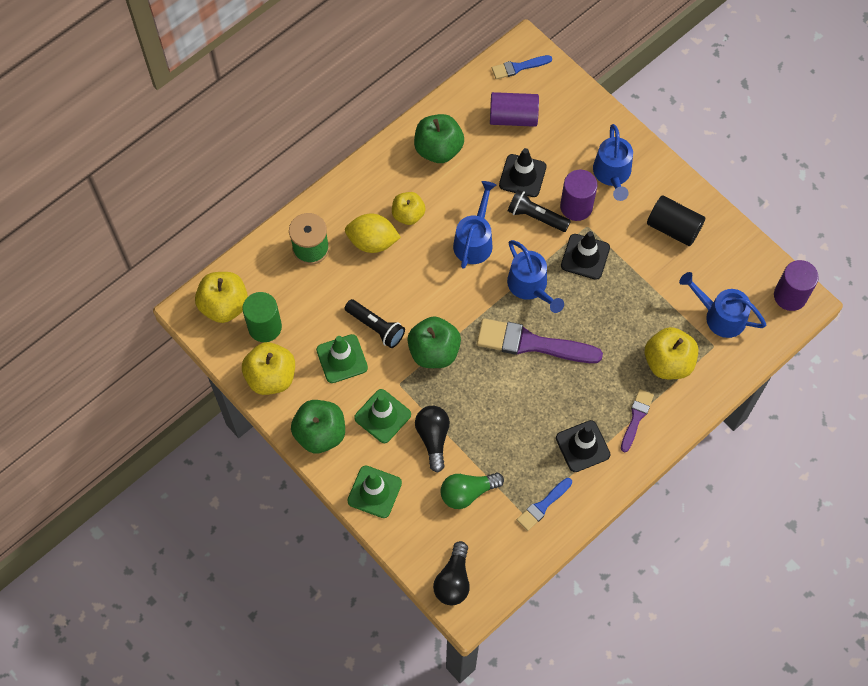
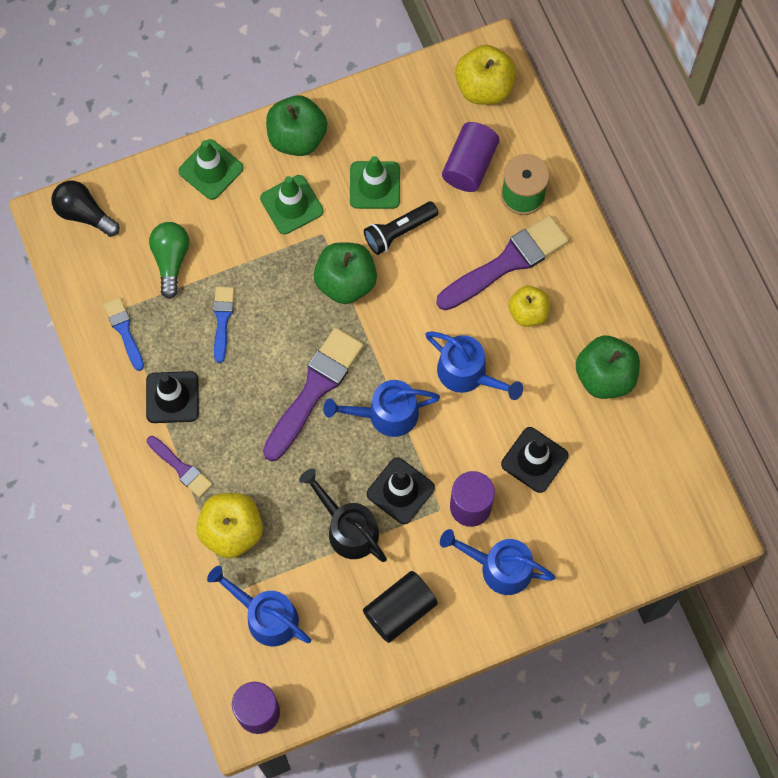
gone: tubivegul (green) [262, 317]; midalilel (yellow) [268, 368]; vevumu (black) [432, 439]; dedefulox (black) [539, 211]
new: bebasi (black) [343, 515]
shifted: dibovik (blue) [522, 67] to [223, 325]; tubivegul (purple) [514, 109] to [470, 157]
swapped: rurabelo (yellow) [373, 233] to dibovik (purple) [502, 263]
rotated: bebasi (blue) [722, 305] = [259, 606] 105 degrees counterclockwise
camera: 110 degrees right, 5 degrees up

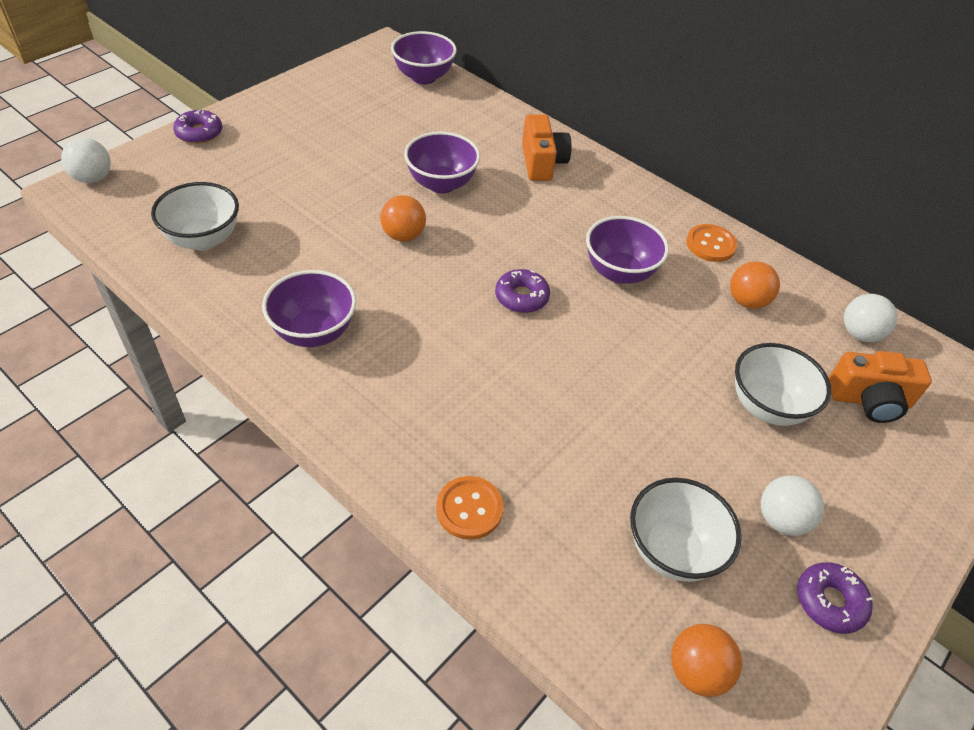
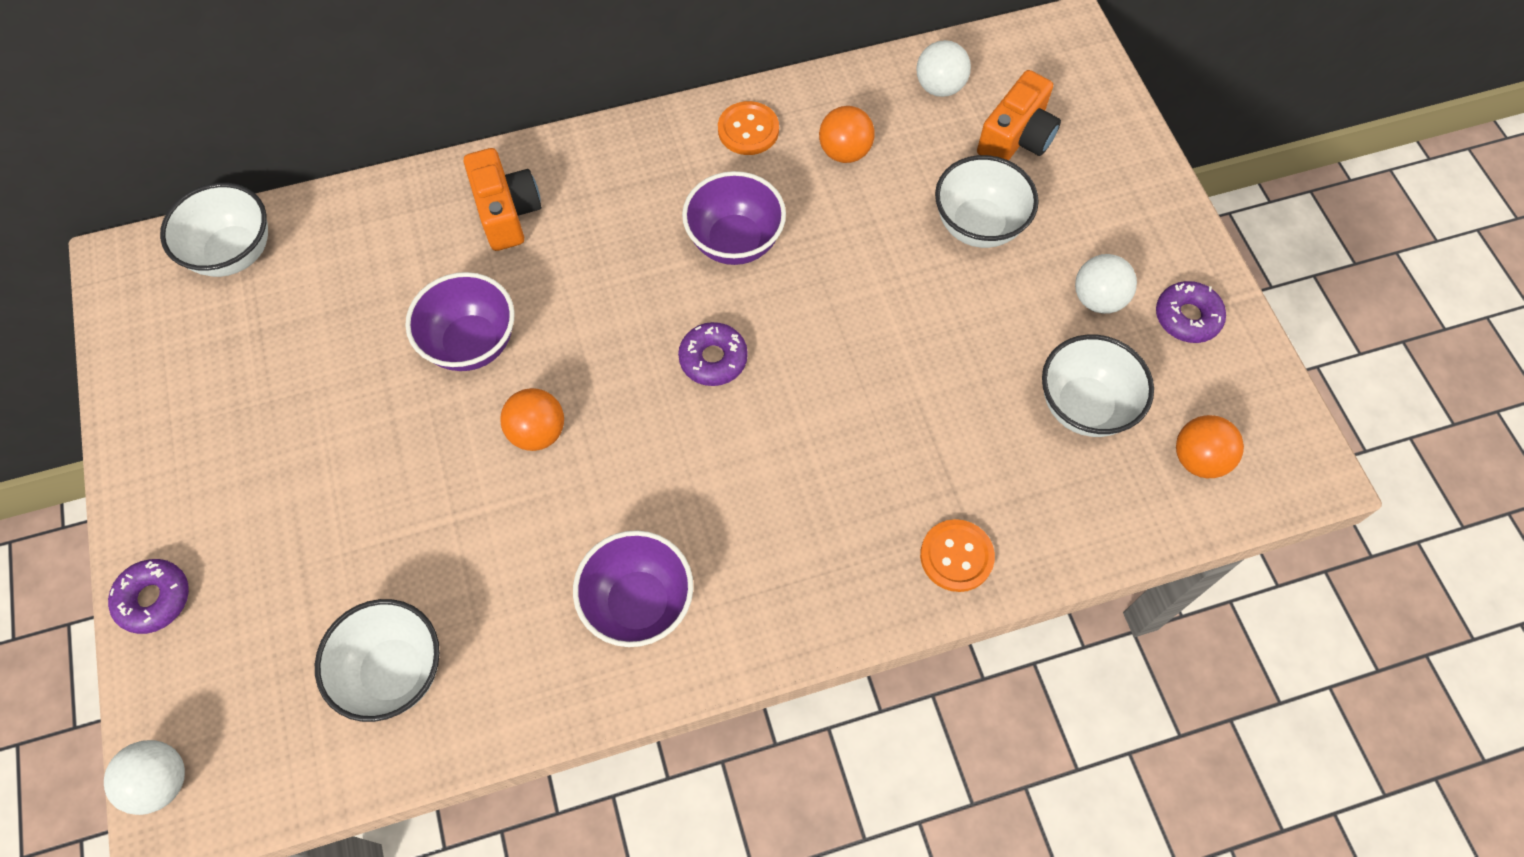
repainted: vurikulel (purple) [424, 57] to vurikulel (white) [214, 230]
rotated: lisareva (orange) [546, 147] = [502, 199] 45 degrees clockwise
camera: 55 degrees left, 15 degrees up

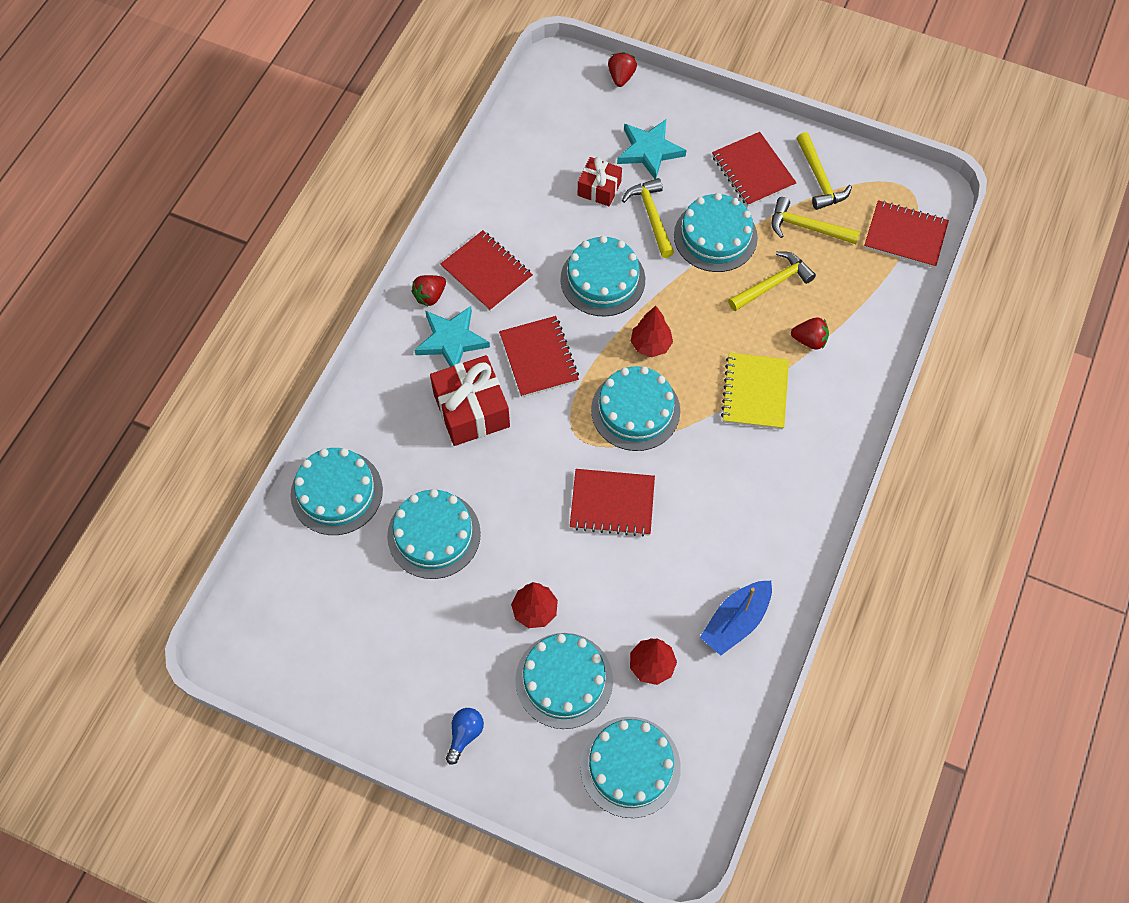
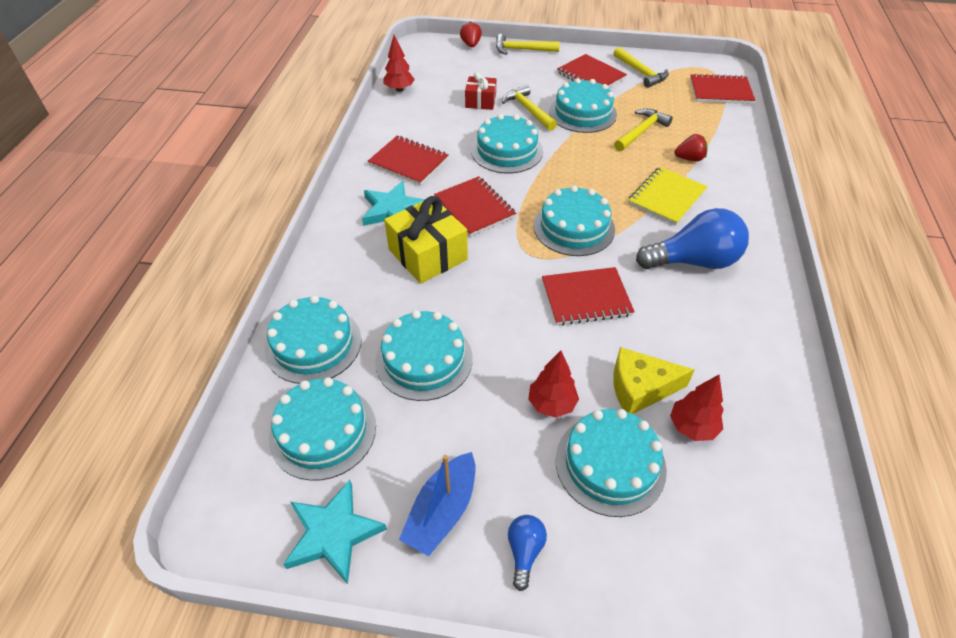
gone: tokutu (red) [429, 290]
new: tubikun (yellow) [653, 380]; vevumu (blue) [692, 238]
shifted: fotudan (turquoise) [630, 767] to [322, 429]; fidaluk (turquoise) [652, 149] to [335, 532]; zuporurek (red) [652, 331] to [399, 63]; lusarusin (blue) [736, 618] to [437, 504]; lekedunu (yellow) [816, 220] to [528, 44]
repainted: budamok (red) [470, 400] to budamok (yellow) [426, 240]
rotated: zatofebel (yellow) [755, 391] = [668, 196] 45 degrees clockwise
camera: 15 degrees left, 15 degrees down

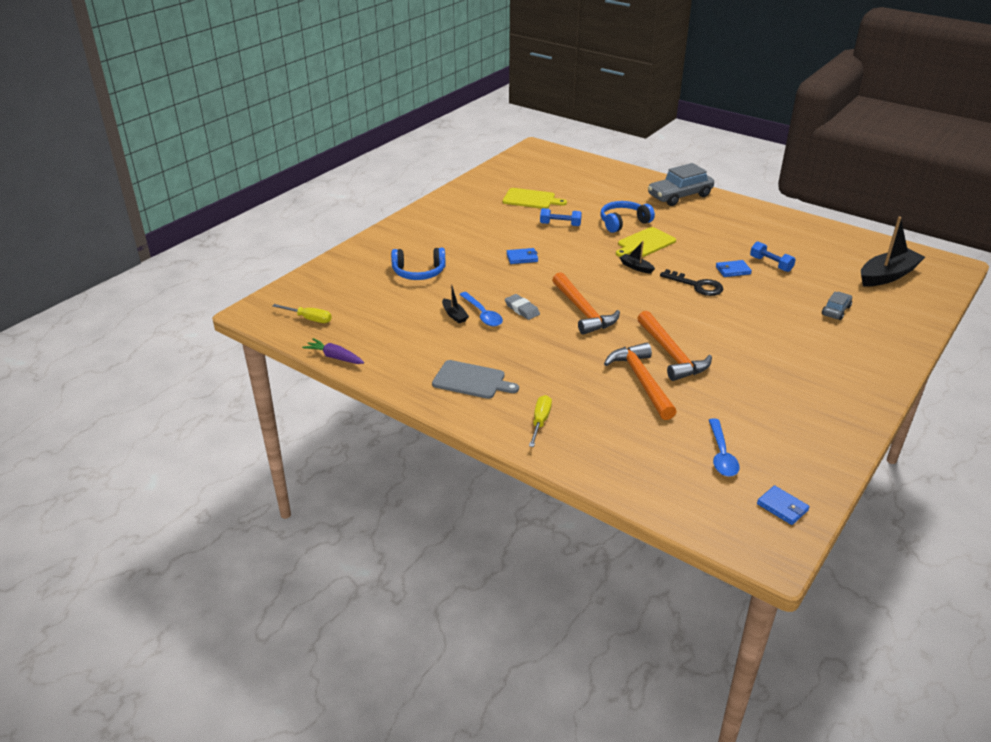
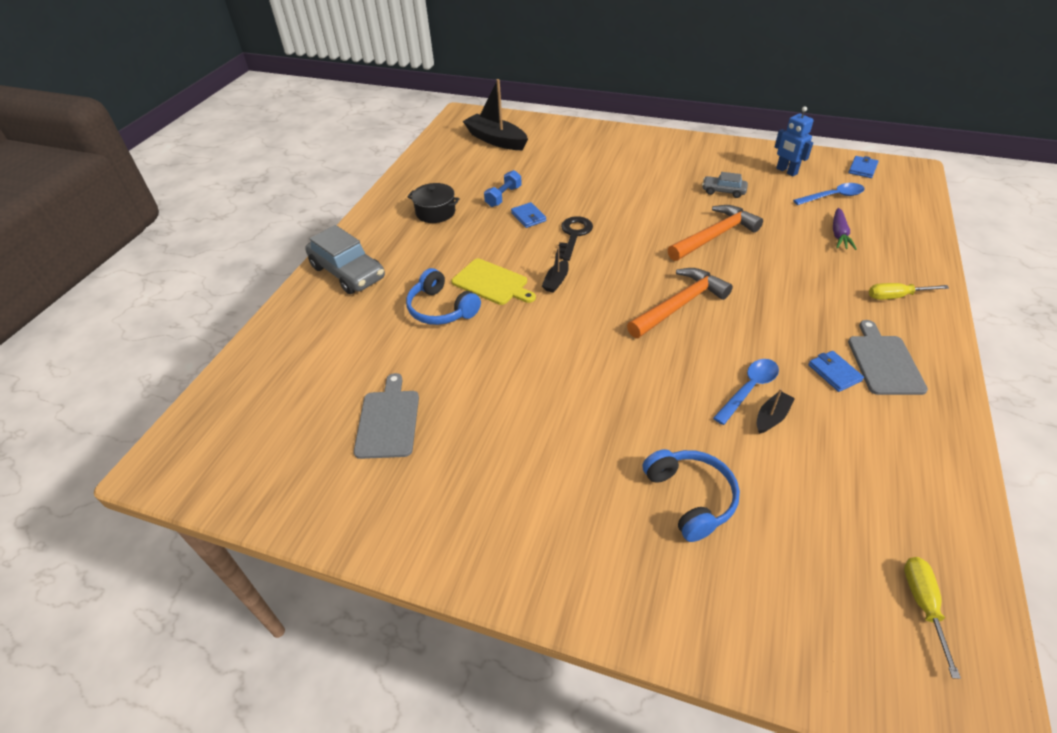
gone: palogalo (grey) [522, 307]; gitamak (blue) [561, 217]; lekedunu (orange) [640, 381]
new: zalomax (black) [433, 203]; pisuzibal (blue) [794, 141]
shifted: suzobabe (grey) [837, 306] to [725, 185]; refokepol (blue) [522, 256] to [836, 371]; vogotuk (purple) [333, 351] to [845, 229]
repainted: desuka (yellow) [535, 198] to desuka (grey) [386, 416]
camera: 105 degrees left, 10 degrees up

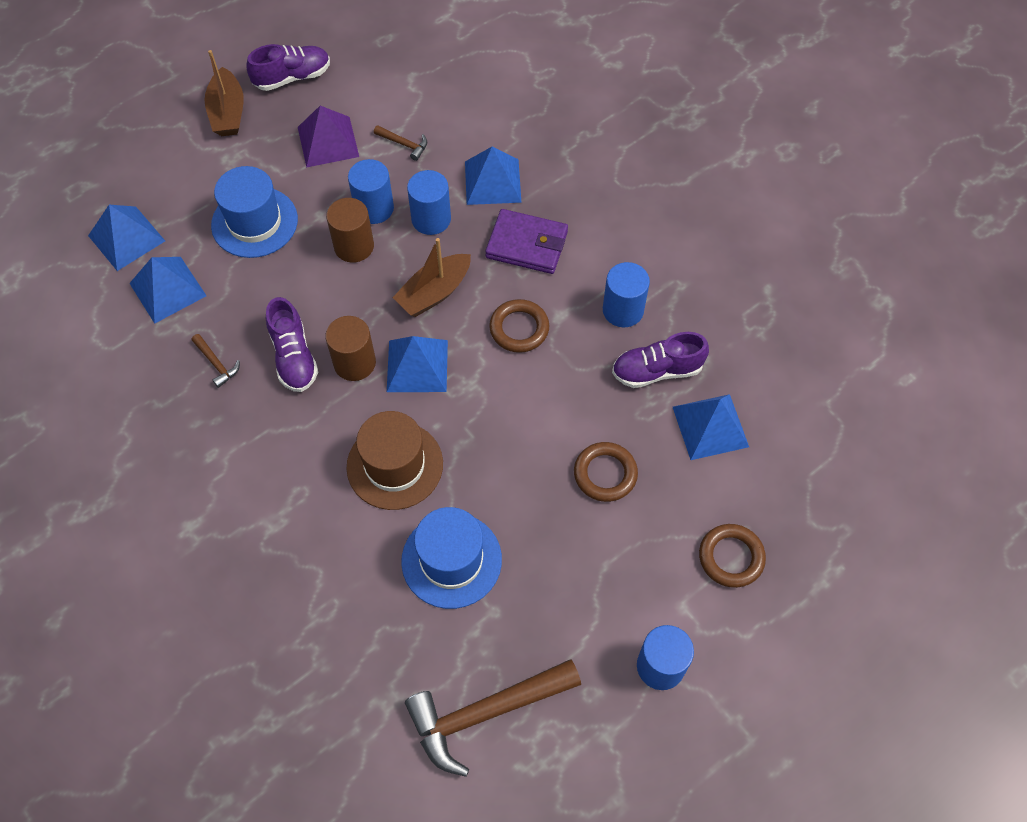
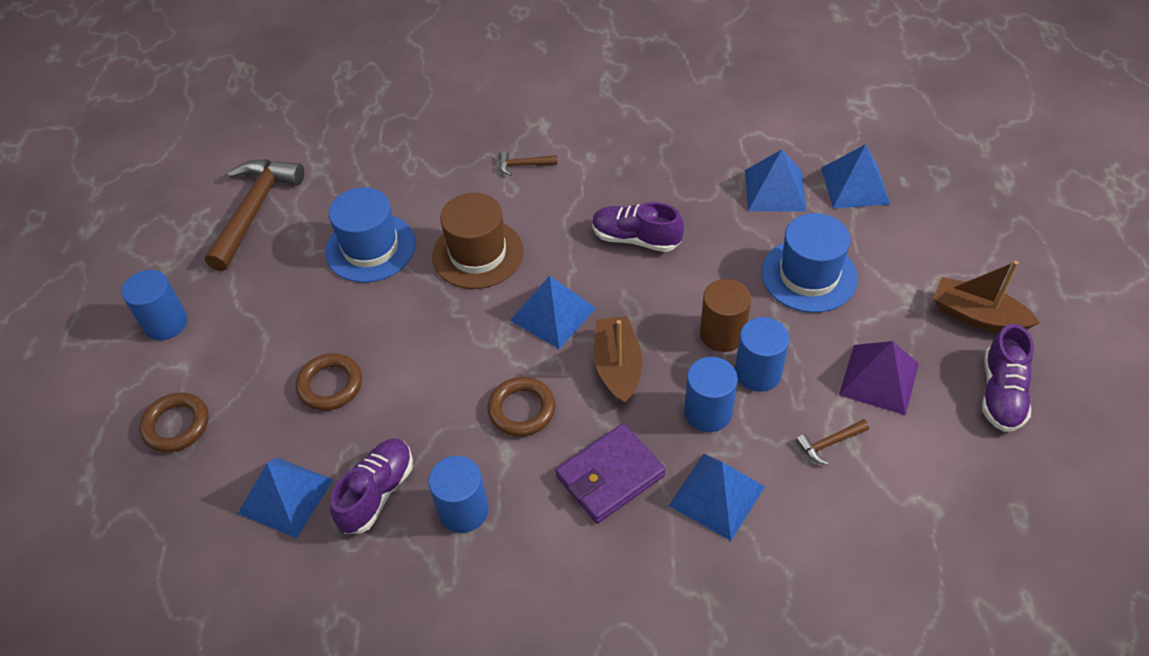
gone: tubivegul (brown) [350, 348]
shifted: lekedunu (brown) [215, 361] to [528, 163]
camera: 130 degrees right, 10 degrees down

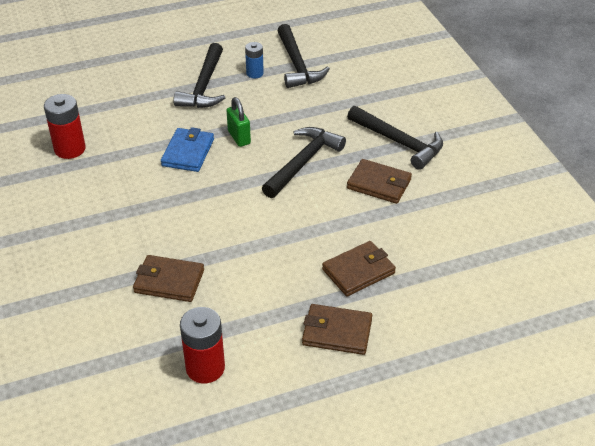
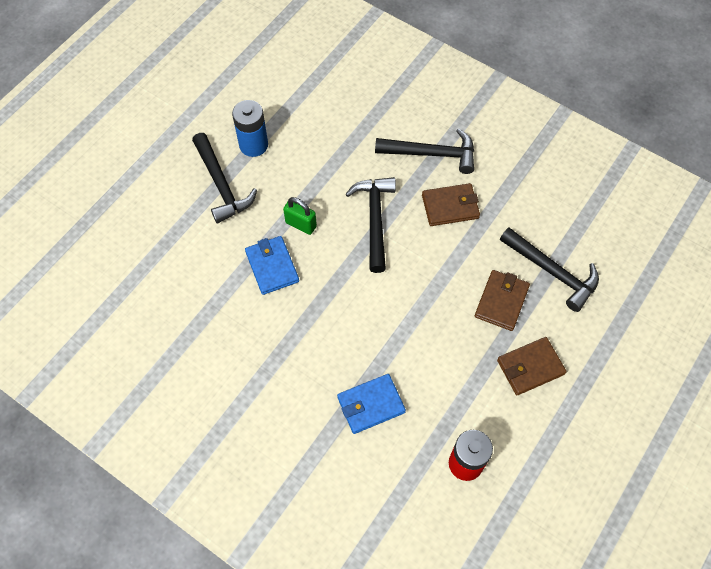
gone: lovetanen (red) [65, 126]
shifted: lekedunu (black) [303, 56] to [549, 270]
repainted: refokepol (brown) [168, 278] to refokepol (blue) [371, 404]
scaled: lovetanen (blue) [254, 60] = [250, 128] x1.64
camera: 35 degrees left, 20 degrees up

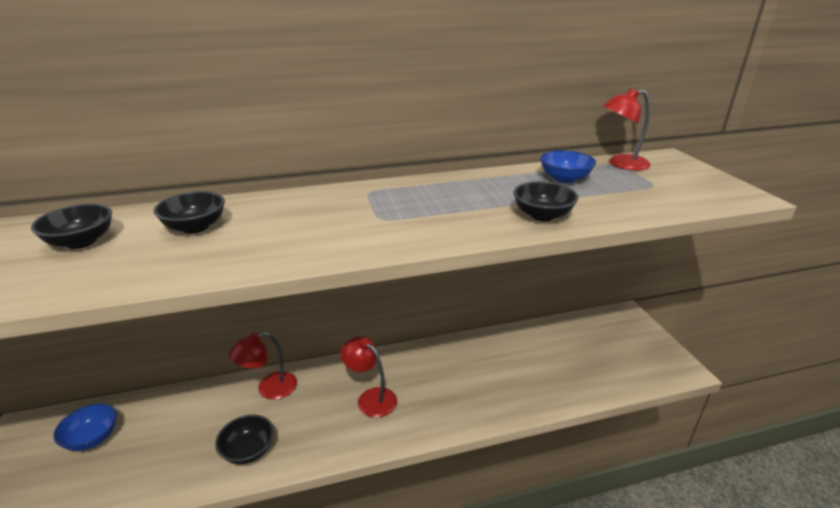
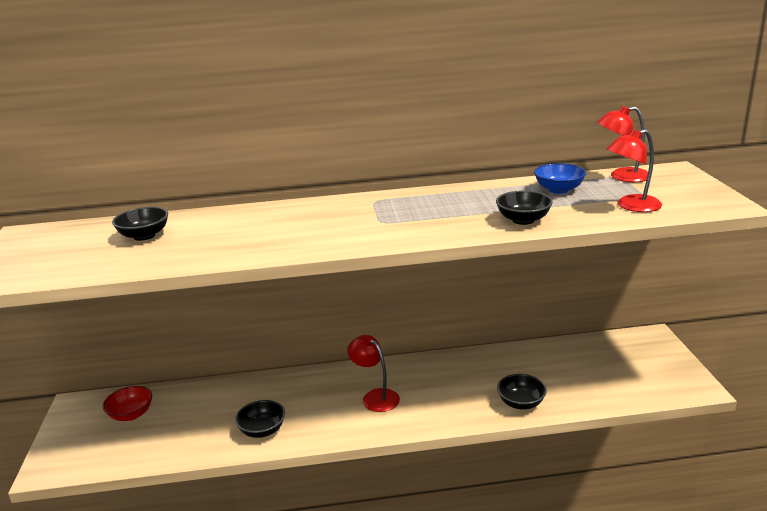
shifted: vurikulel (black) [189, 212] to [522, 392]; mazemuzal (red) [263, 366] to [634, 170]
repainted: vurikulel (blue) [85, 427] to vurikulel (red) [127, 403]
camera: 10 degrees right, 5 degrees down

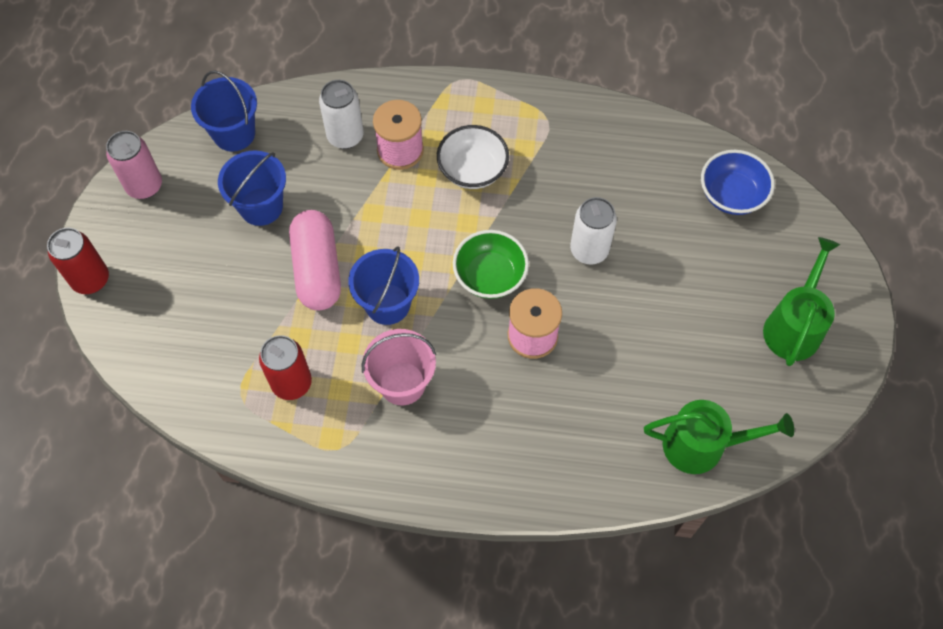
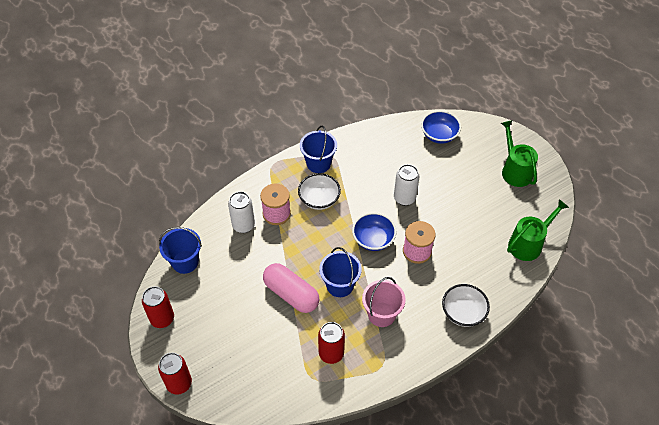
new: vurikulel (white) [466, 305]
shifted: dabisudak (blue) [252, 188] to [318, 149]
repainted: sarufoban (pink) [134, 165] to sarufoban (red) [158, 307]; vurikulel (green) [491, 264] to vurikulel (blue) [374, 231]
camera: 40 degrees left, 10 degrees down

